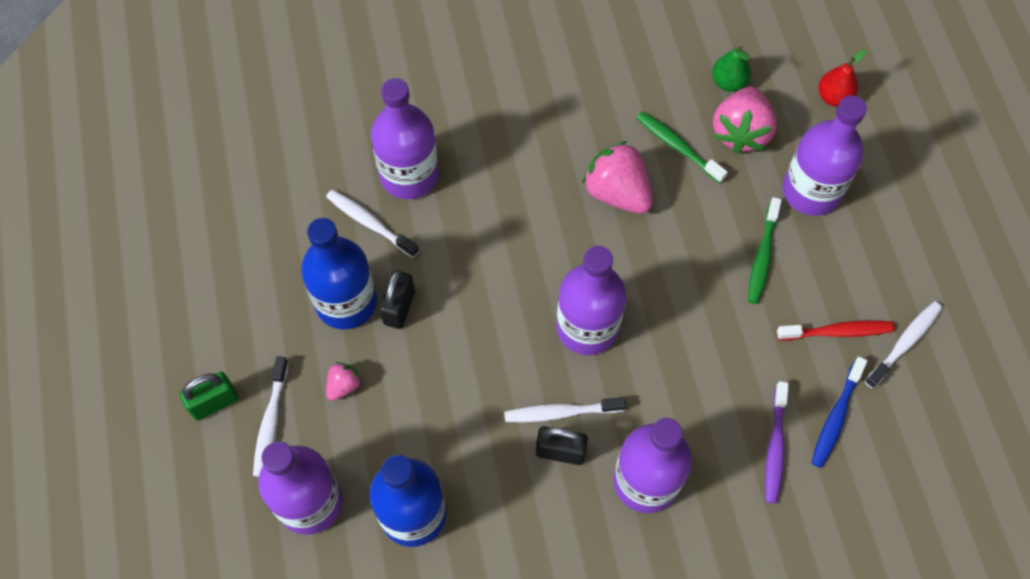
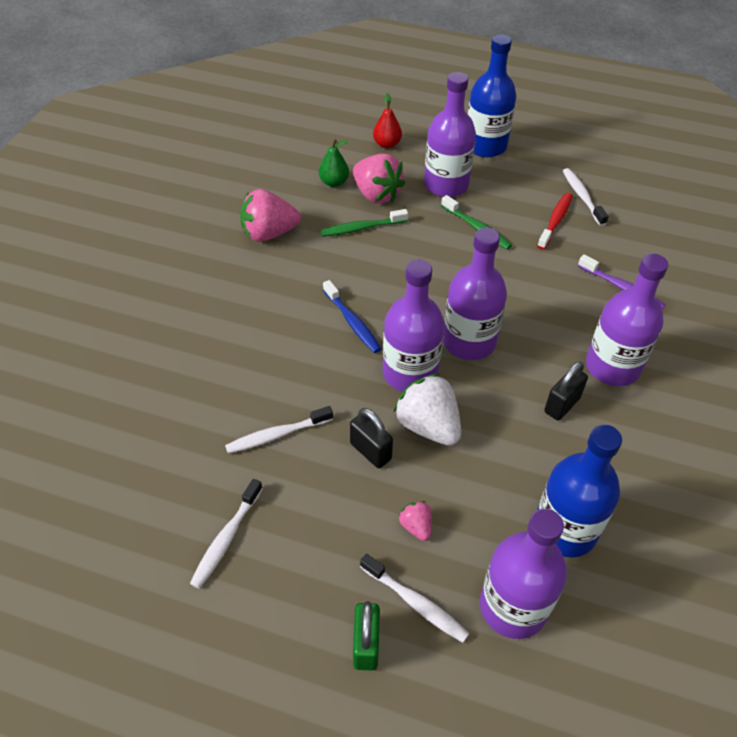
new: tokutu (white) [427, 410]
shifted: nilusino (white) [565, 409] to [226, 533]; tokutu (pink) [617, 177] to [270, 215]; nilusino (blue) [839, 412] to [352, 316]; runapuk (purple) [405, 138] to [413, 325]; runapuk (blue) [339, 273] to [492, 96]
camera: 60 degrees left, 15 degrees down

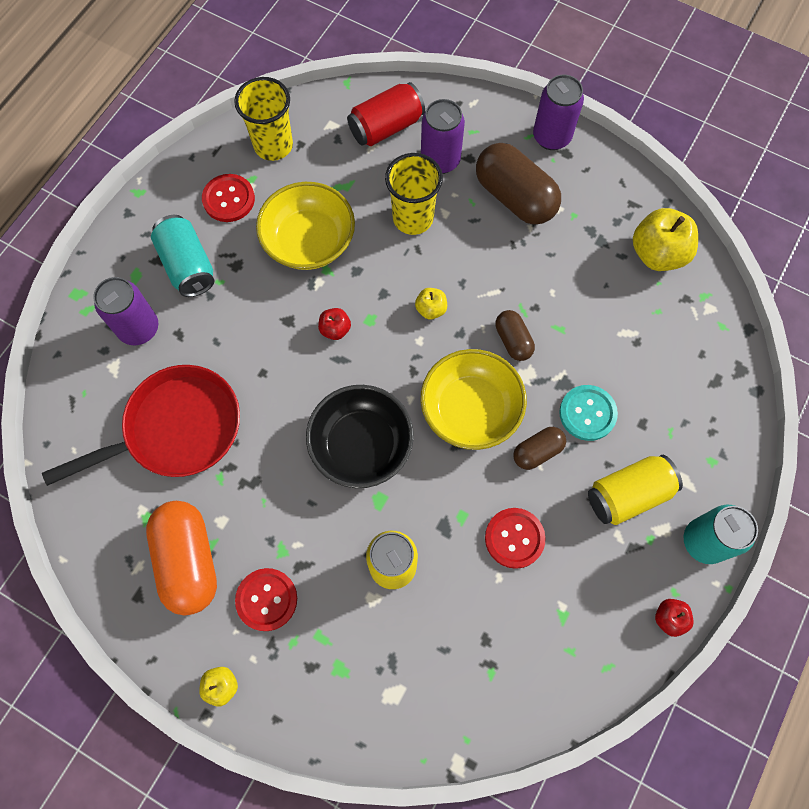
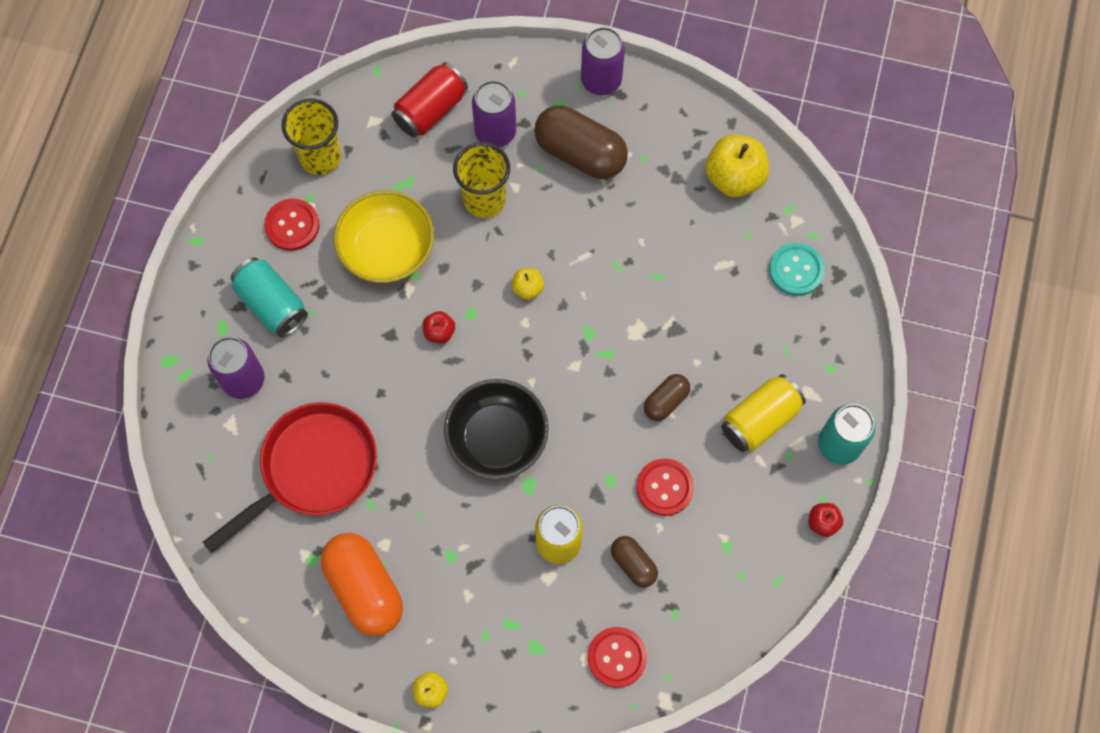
gone: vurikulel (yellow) [473, 399]
shifted: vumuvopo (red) [266, 599] to [617, 657]; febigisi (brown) [515, 335] to [634, 562]; vumuvopo (turquoise) [588, 413] to [797, 269]
camera: 15 degrees left, 0 degrees up

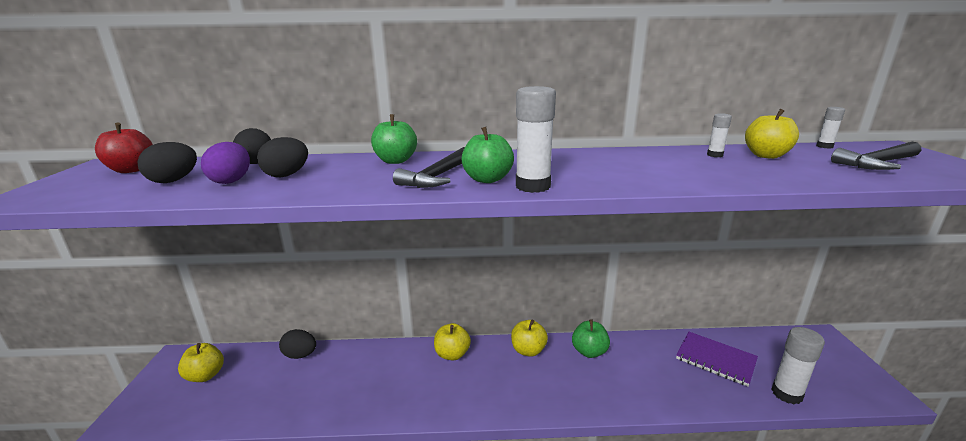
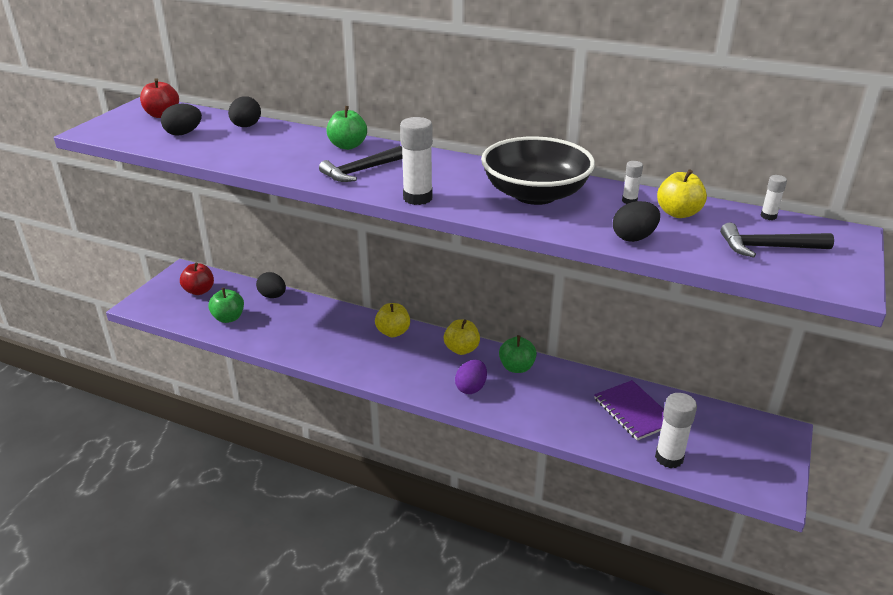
new: vurikulel (black) [538, 170]
shifted: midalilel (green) [488, 155] to [226, 305]; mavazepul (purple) [225, 163] to [471, 377]; mavazepul (black) [282, 157] to [636, 221]
repainted: midalilel (yellow) [201, 362] to midalilel (red) [197, 278]
camera: 25 degrees right, 10 degrees up

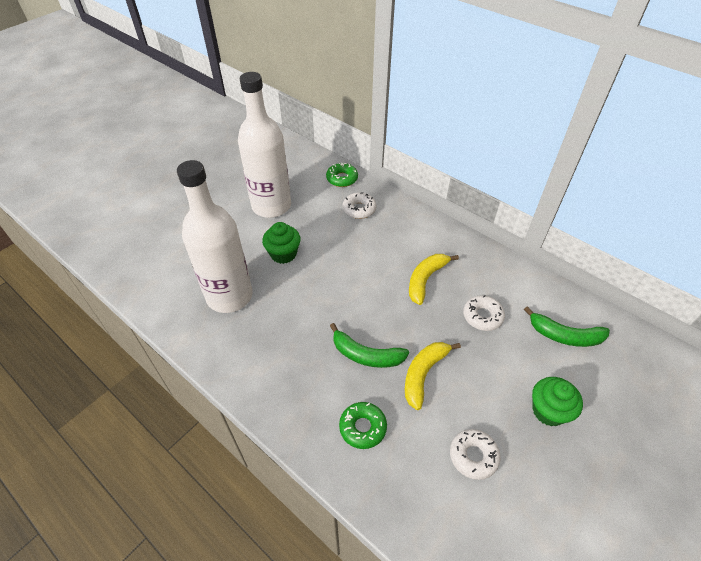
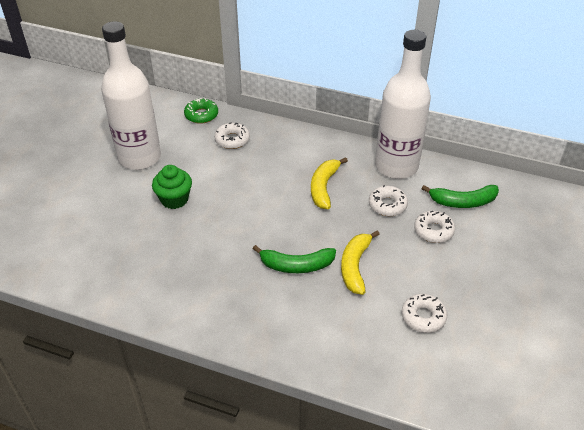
gone: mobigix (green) [363, 425]; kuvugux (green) [557, 401]
new: mobigix (white) [434, 227]
shifted: runapuk (white) [215, 236] to [403, 104]
camera: 20 degrees left, 5 degrees down

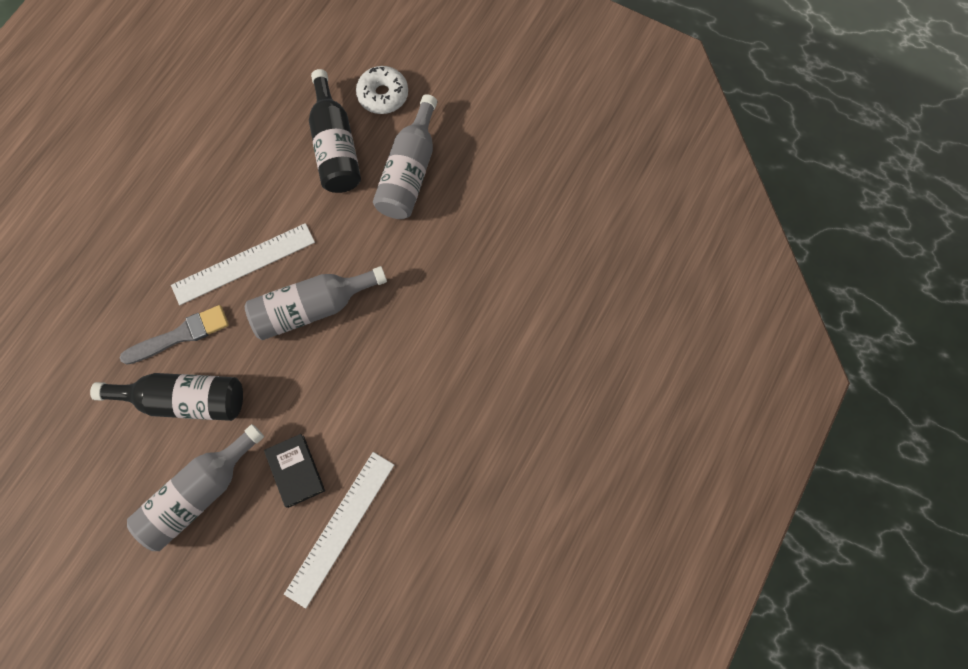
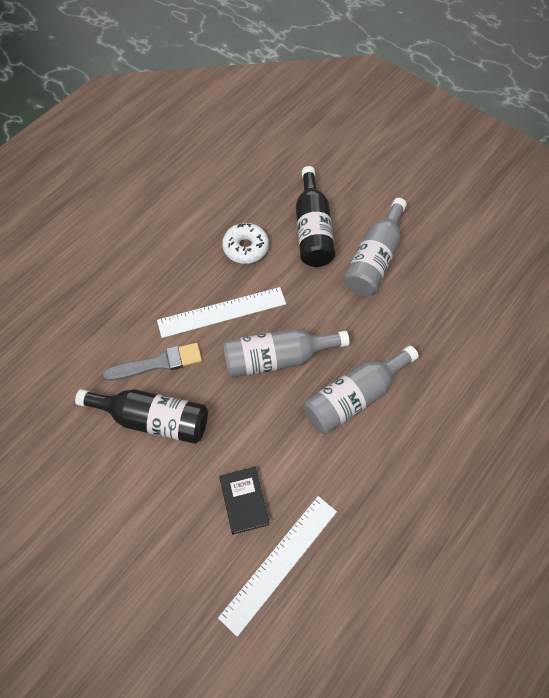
shifted: mobigix (white) [382, 90] to [245, 243]; runapuk (grey) [195, 487] to [361, 390]
camera: 10 degrees right, 10 degrees down

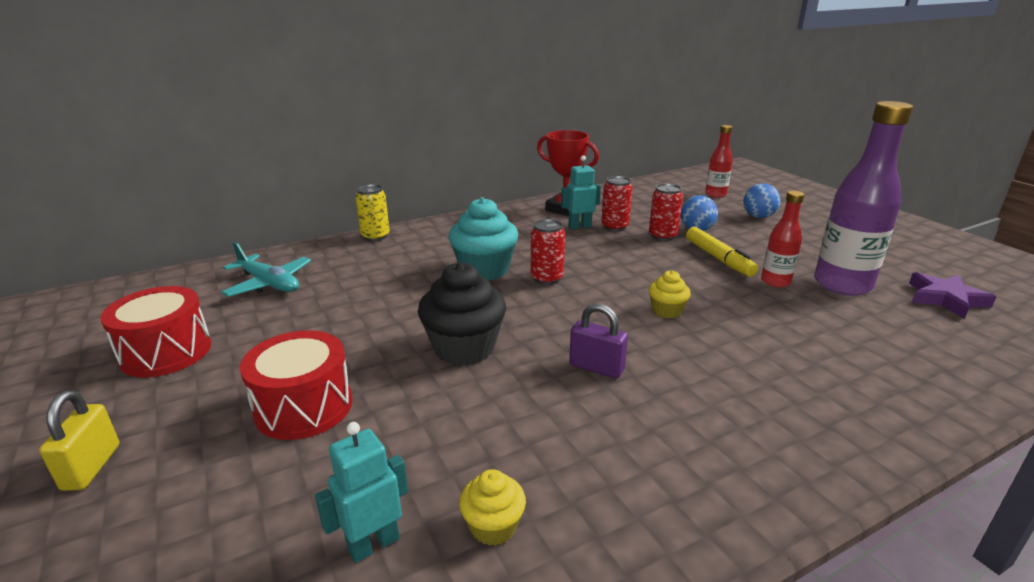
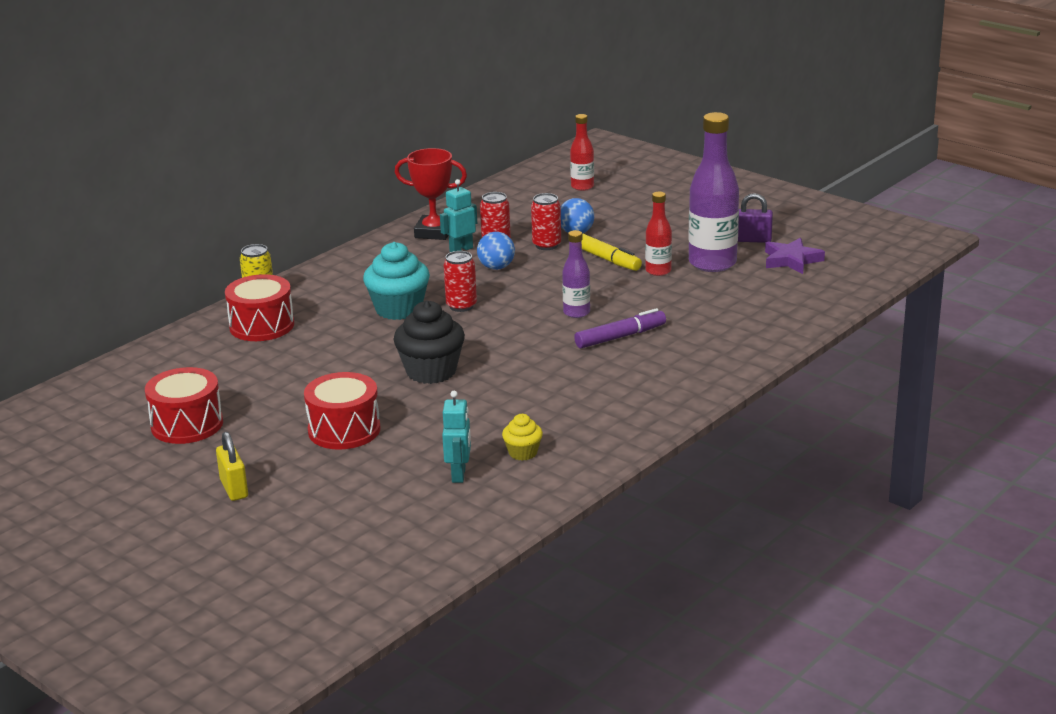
gone: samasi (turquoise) [266, 269]
new: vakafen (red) [259, 307]; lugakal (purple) [620, 328]
shifted: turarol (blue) [762, 200] to [496, 251]; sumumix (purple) [598, 341] to [755, 218]
swapped: kuvugux (yellow) [669, 294] to runapuk (purple) [576, 274]
rotated: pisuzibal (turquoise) [361, 492] = [456, 437] 150 degrees clockwise
camera: 20 degrees left, 0 degrees up

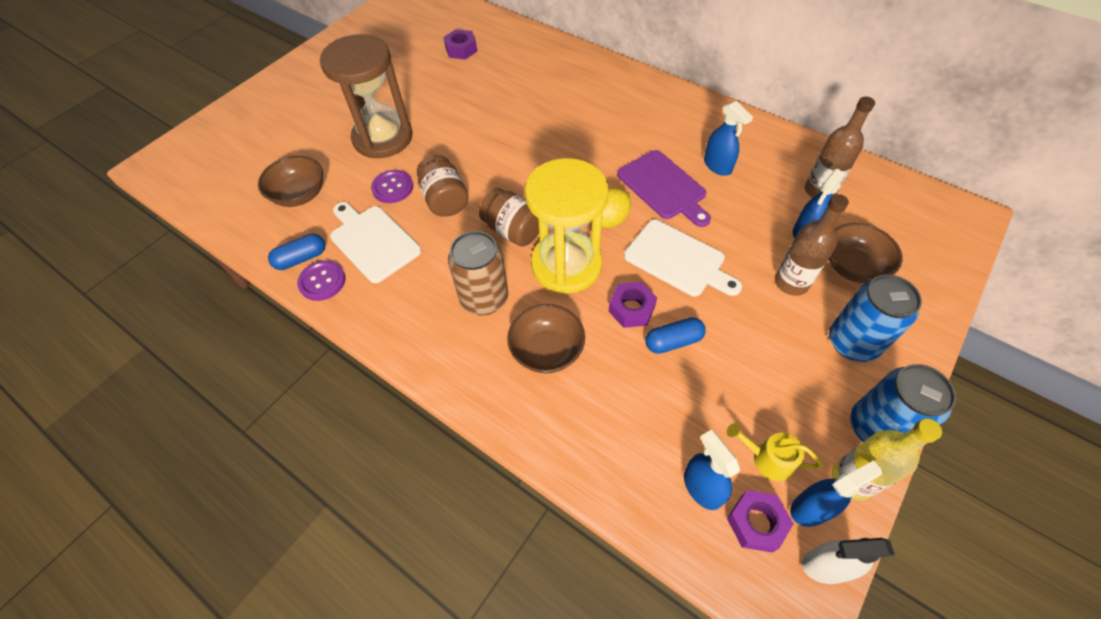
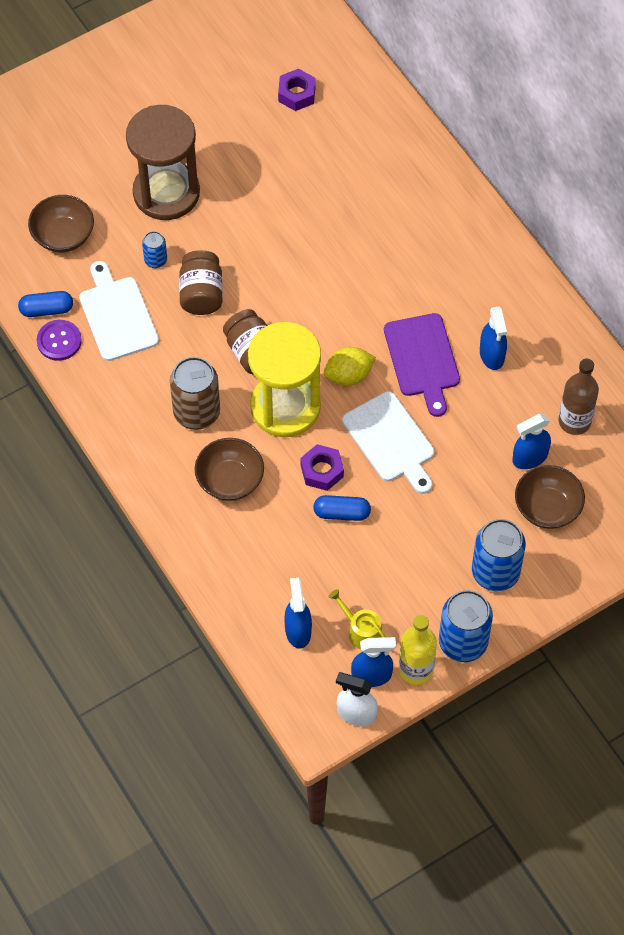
gone: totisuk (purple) [760, 521]; runapuk (brown) [812, 245]
swapped: vumuvopo (purple) [392, 186] to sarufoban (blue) [154, 249]
camera: 20 degrees right, 5 degrees up

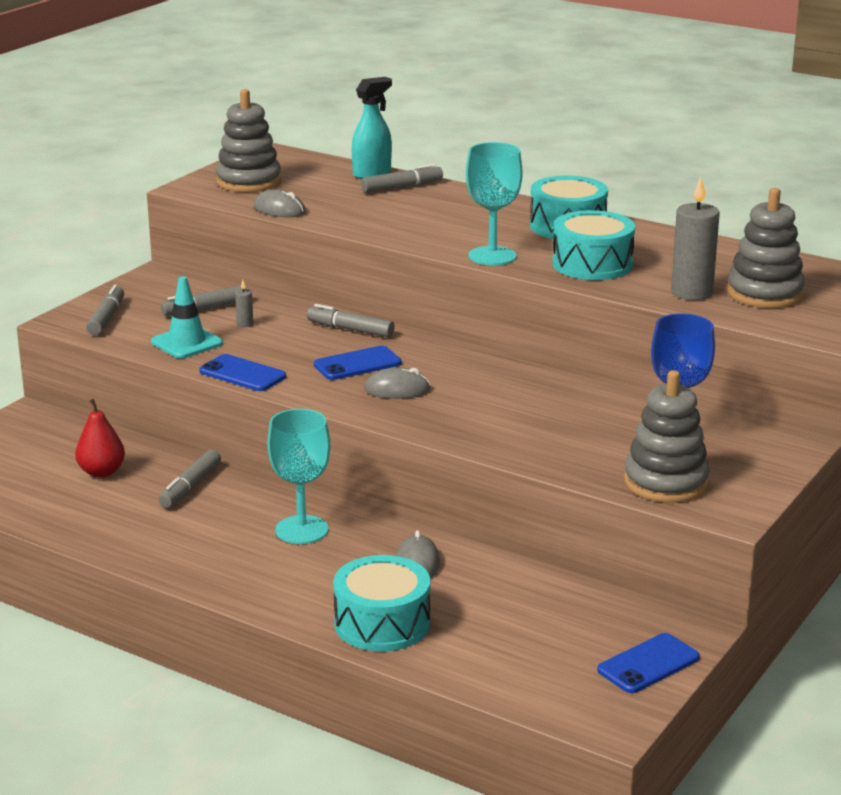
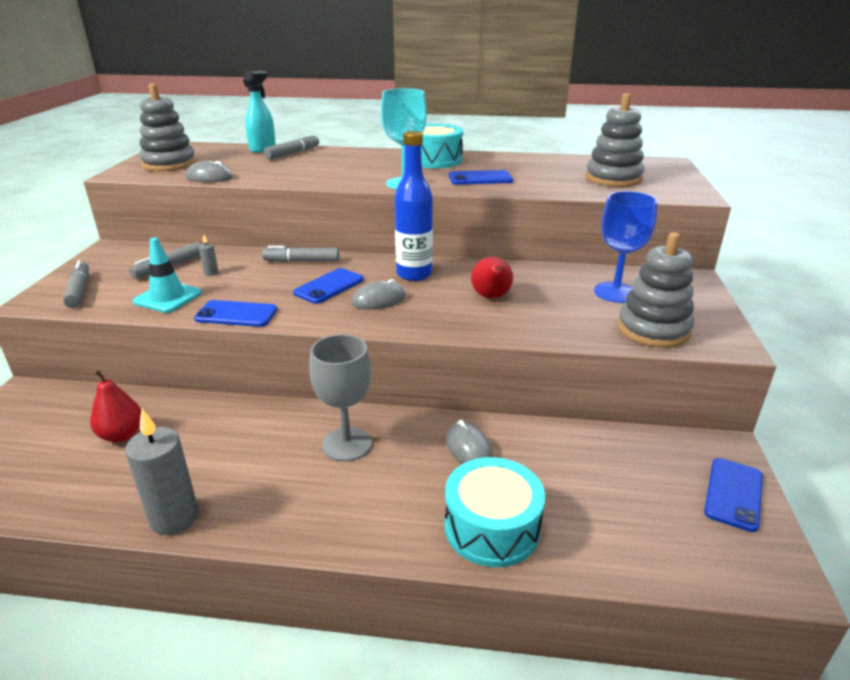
gone: lugakal (grey) [190, 479]
new: runapuk (blue) [413, 206]; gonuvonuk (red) [492, 278]
shifted: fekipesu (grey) [695, 238] to [162, 472]
swapped: vakafen (turquoise) [593, 245] to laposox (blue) [481, 177]
repainted: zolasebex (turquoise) [298, 476] to zolasebex (grey) [340, 397]
camera: 25 degrees left, 5 degrees up

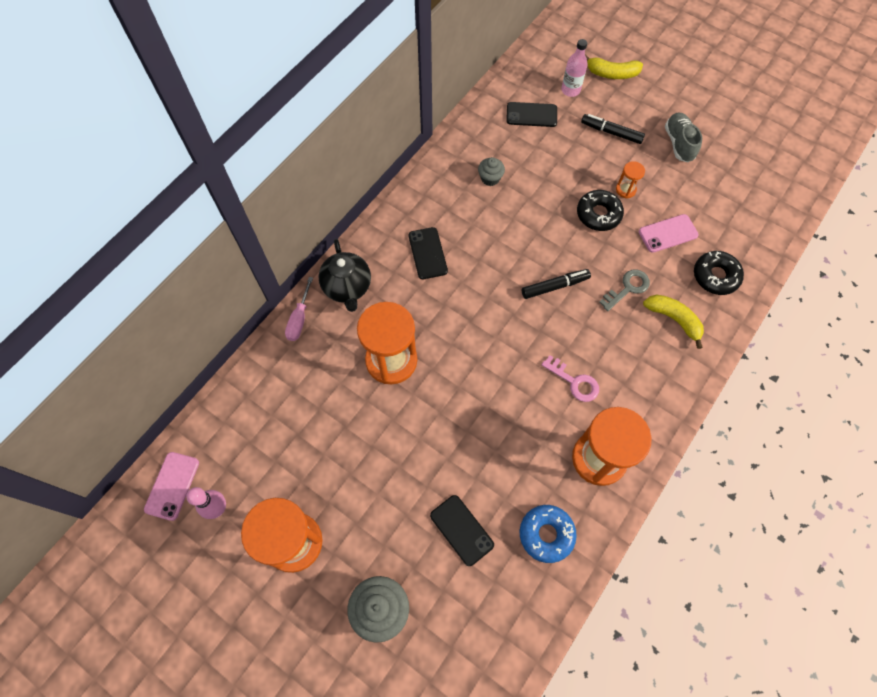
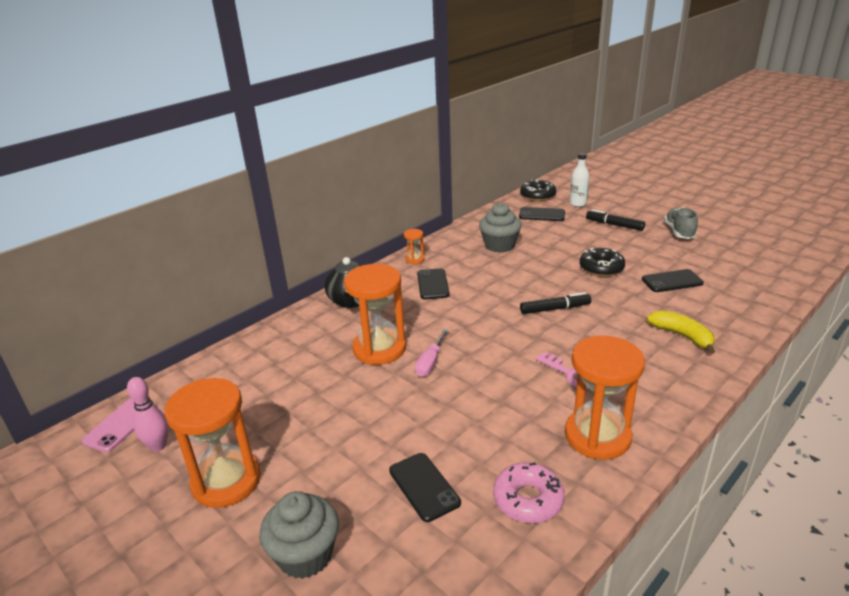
gone: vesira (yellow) [614, 66]; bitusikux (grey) [624, 290]
shifted: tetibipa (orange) [630, 179] to [414, 246]; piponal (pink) [299, 309] to [432, 352]; mobigix (black) [719, 273] to [538, 190]
repainted: mobigix (blue) [548, 534] to mobigix (pink) [529, 492]; runapuk (pink) [574, 68] to runapuk (white) [579, 180]; laposox (pink) [669, 233] to laposox (black) [673, 280]
scaled: kuvugux (grey) [491, 171] = [500, 227] x1.72
camera: 10 degrees right, 35 degrees down

